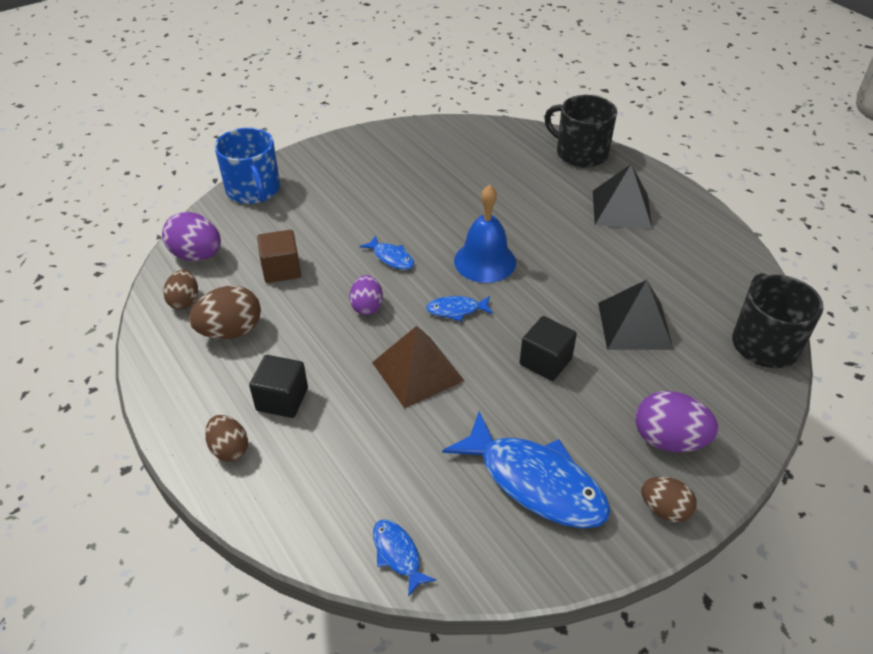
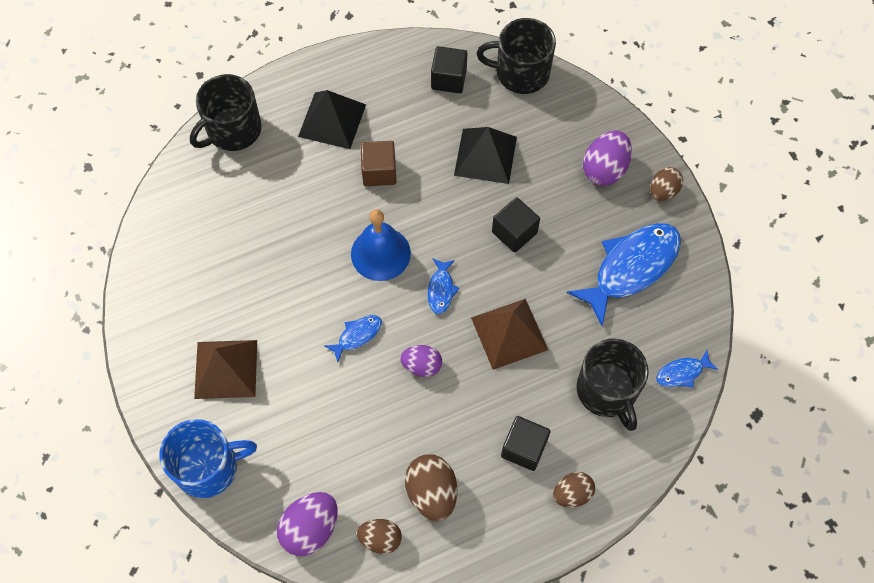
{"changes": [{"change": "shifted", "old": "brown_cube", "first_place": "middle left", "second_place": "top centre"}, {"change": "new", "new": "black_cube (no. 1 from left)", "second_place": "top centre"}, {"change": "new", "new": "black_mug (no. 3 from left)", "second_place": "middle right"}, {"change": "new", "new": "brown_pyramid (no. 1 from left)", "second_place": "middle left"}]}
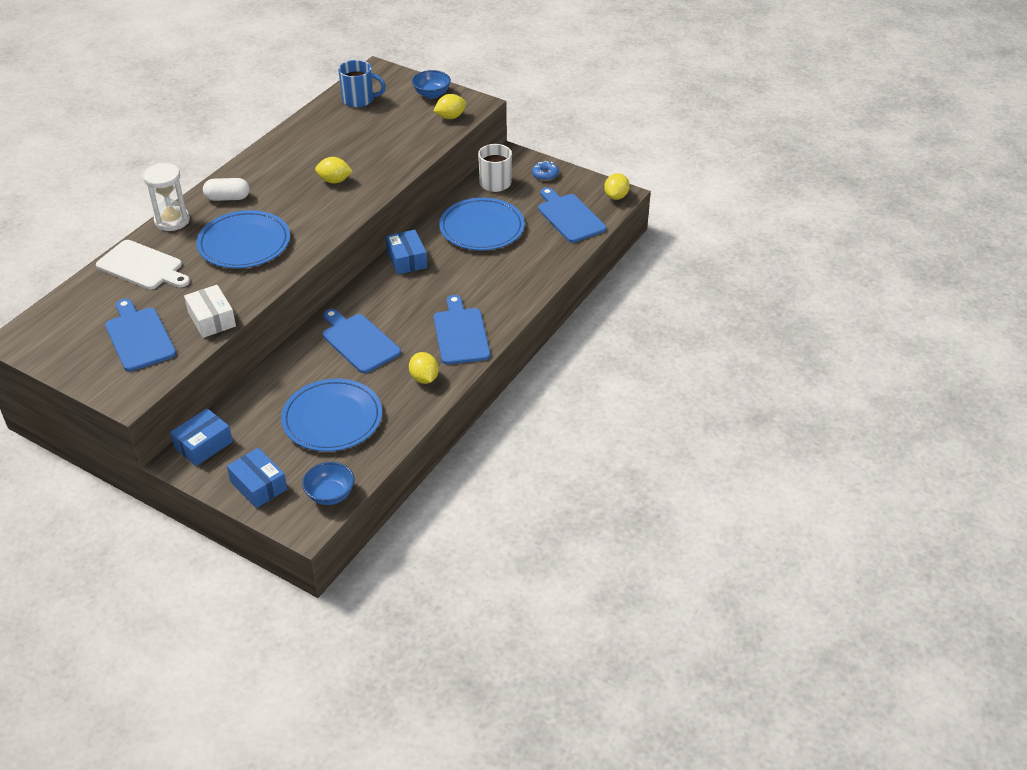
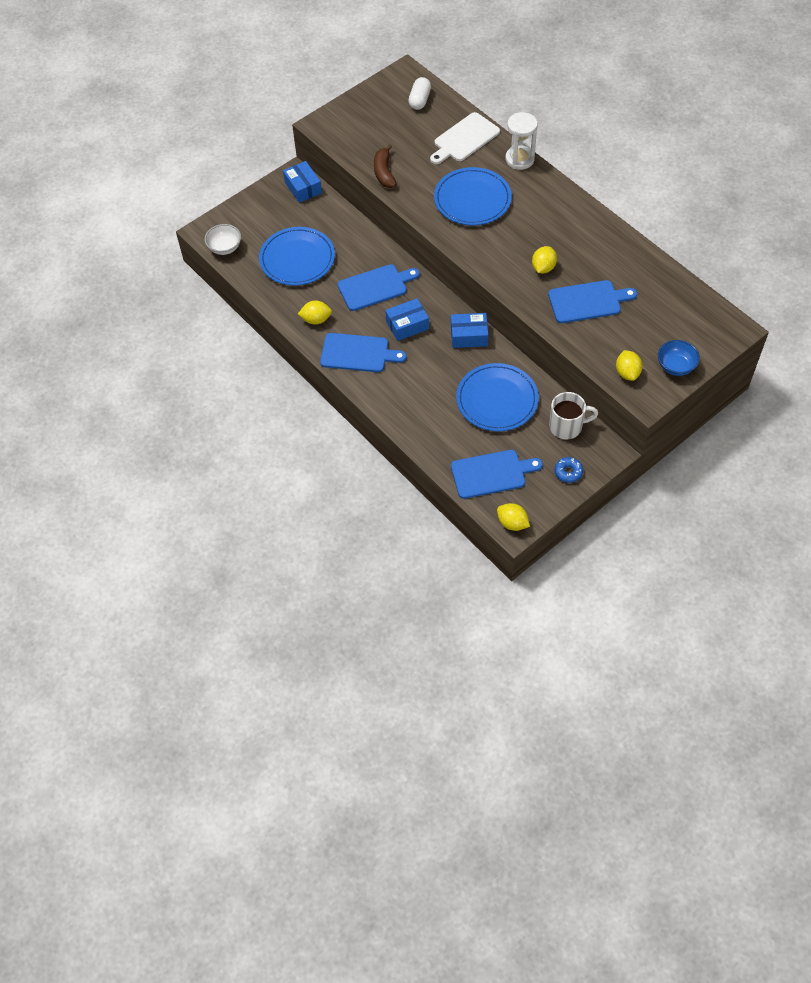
{"changes": [{"change": "gone", "old": "blue_mug", "first_place": "top centre"}, {"change": "shifted", "old": "white_capsule", "first_place": "top left", "second_place": "top centre"}, {"change": "swapped", "old": "white_box", "new": "brown_banana", "first_place": "middle left", "second_place": "top centre"}, {"change": "shifted", "old": "blue_cutting_board (no. 1 from left in the first image)", "new": "blue_cutting_board (no. 4 from left)", "first_place": "middle left", "second_place": "top right"}, {"change": "shifted", "old": "blue_box (no. 2 from left)", "first_place": "middle left", "second_place": "top centre"}, {"change": "repainted", "old": "blue_bowl (no. 1 from left)", "new": "white_bowl", "first_place": "middle left", "second_place": "top left"}]}
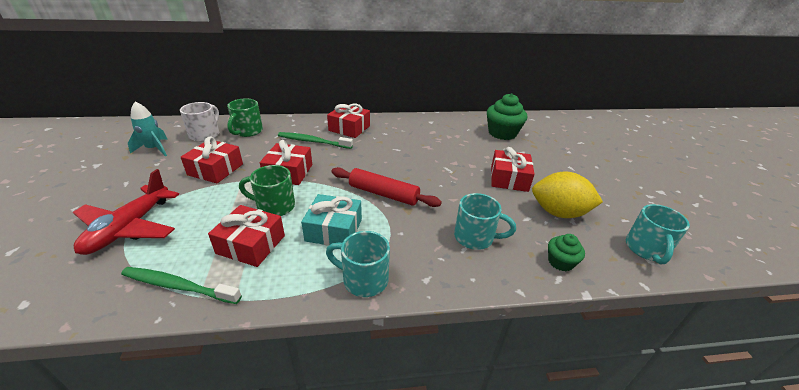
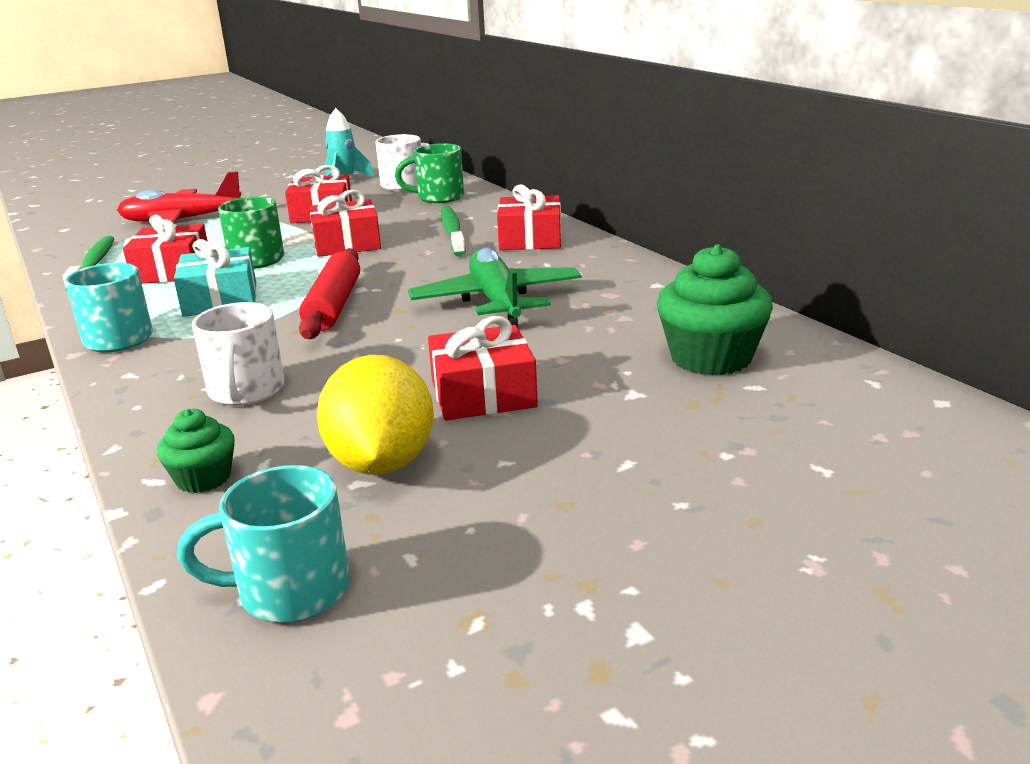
{"changes": [{"change": "repainted", "old": "turquoise_mug (no. 2 from left)", "new": "white_mug (no. 1 from left)", "first_place": "centre", "second_place": "middle left"}, {"change": "new", "new": "green_plane", "second_place": "centre"}]}
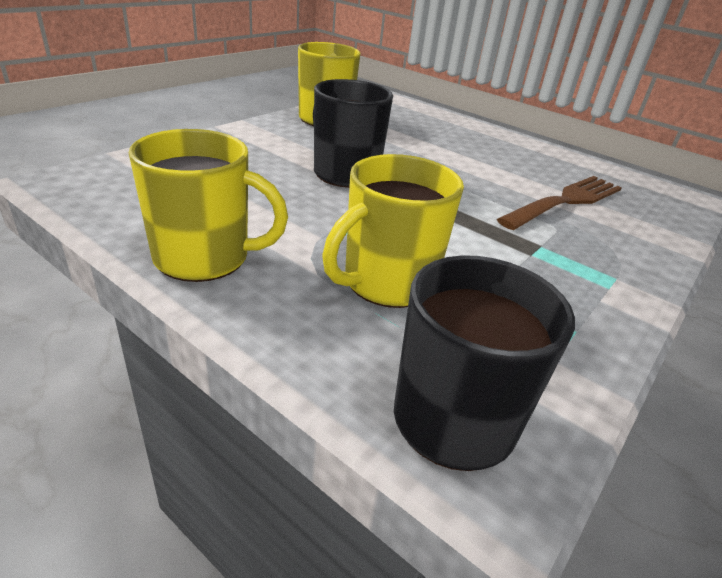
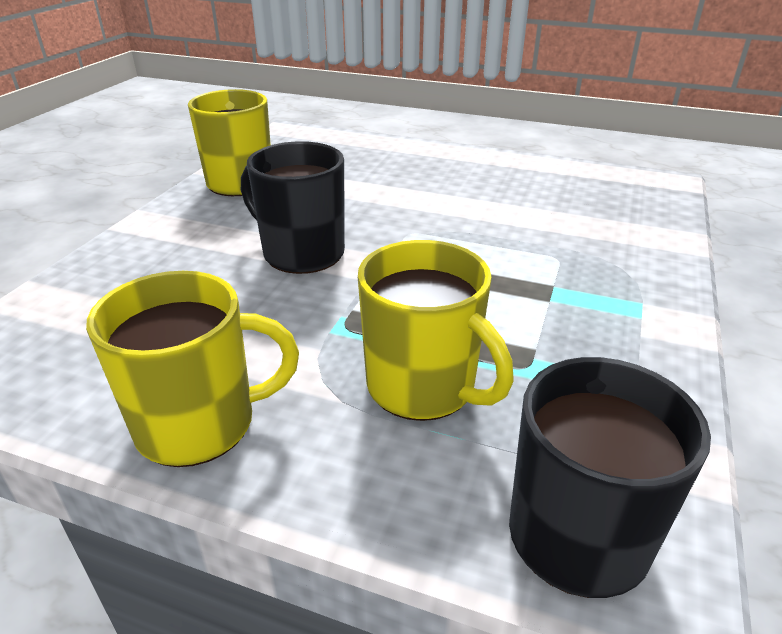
{"changes": [{"change": "rotated", "old": "yellow_mug (no. 3 from left)", "first_place": "centre", "second_place": "centre", "degrees": -75}, {"change": "gone", "old": "brown_fork", "first_place": "middle right"}]}
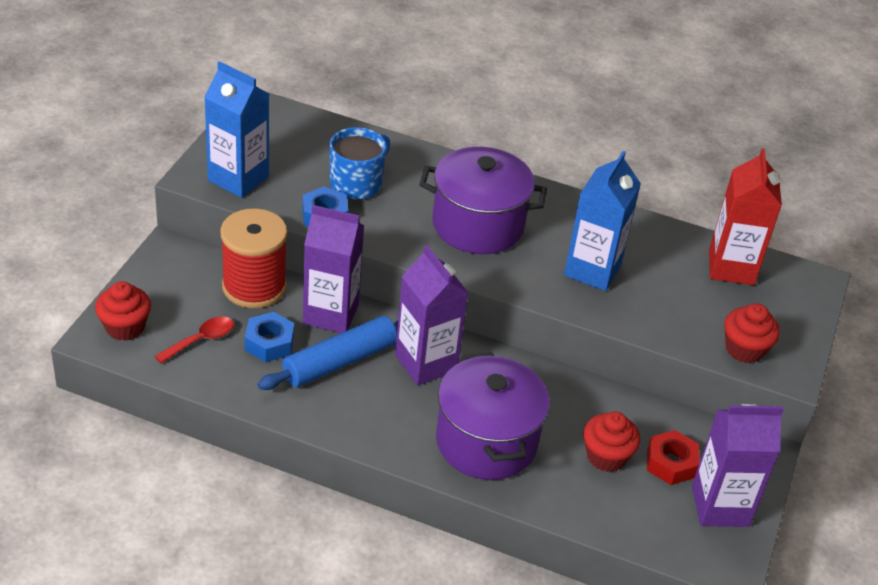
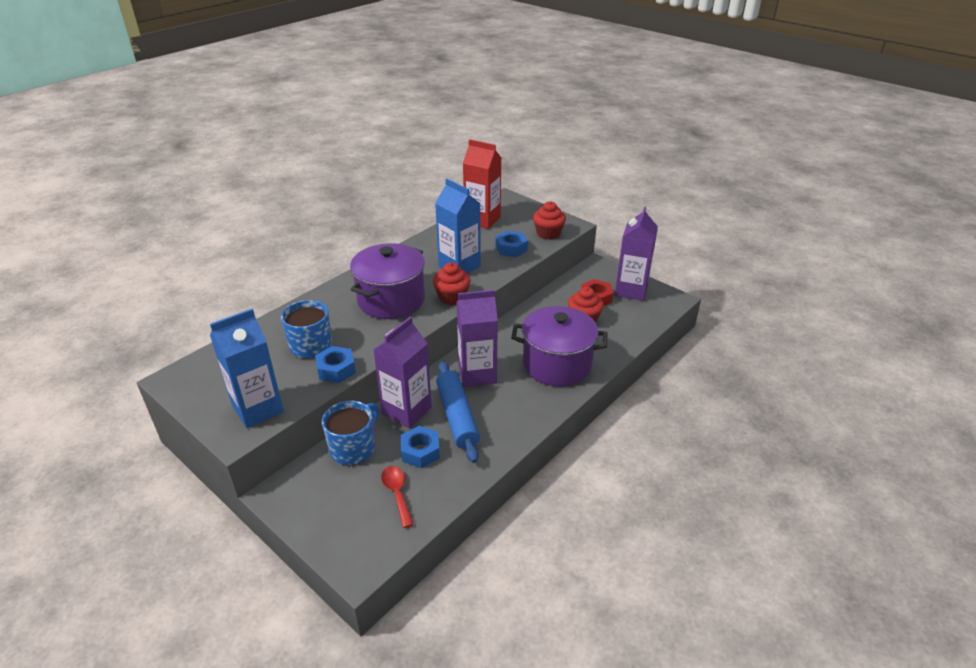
{"changes": [{"change": "swapped", "old": "red_spool", "new": "blue_mug (no. 2 from left)", "first_place": "middle left", "second_place": "centre"}, {"change": "shifted", "old": "red_cupcake (no. 1 from left)", "first_place": "middle left", "second_place": "centre"}, {"change": "new", "new": "blue_nut (no. 3 from left)", "second_place": "centre"}]}
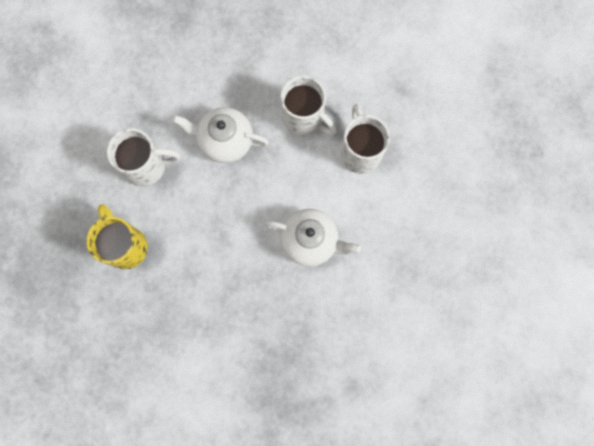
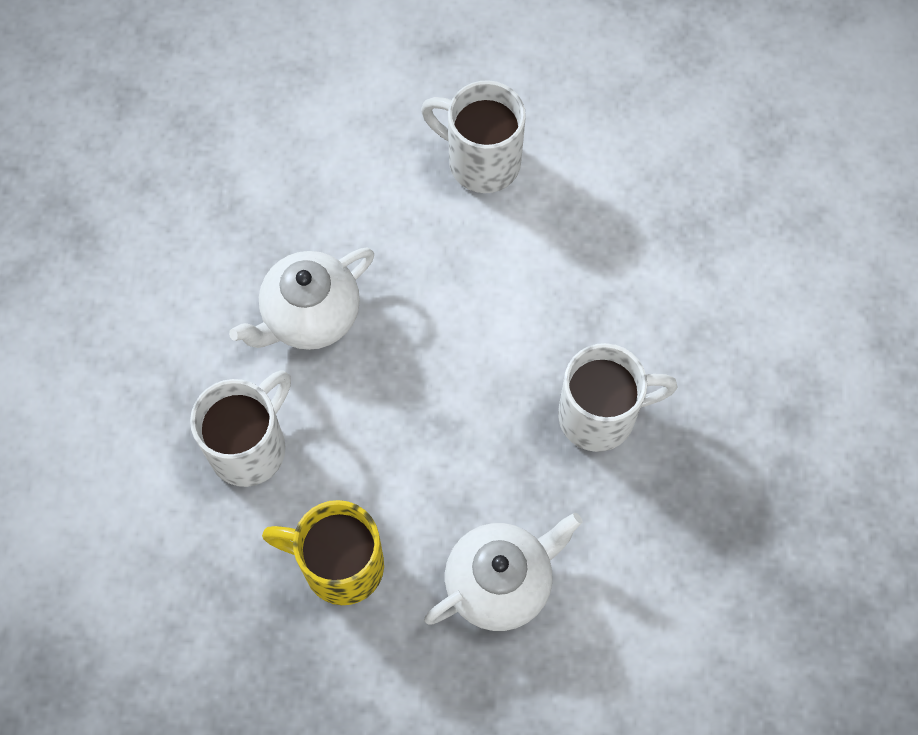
{"changes": [{"change": "shifted", "old": "white_mug (no. 2 from left in the first image)", "new": "white_mug (no. 3 from left)", "first_place": "top centre", "second_place": "middle right"}, {"change": "shifted", "old": "white_teapot (no. 2 from left)", "first_place": "centre", "second_place": "bottom centre"}]}
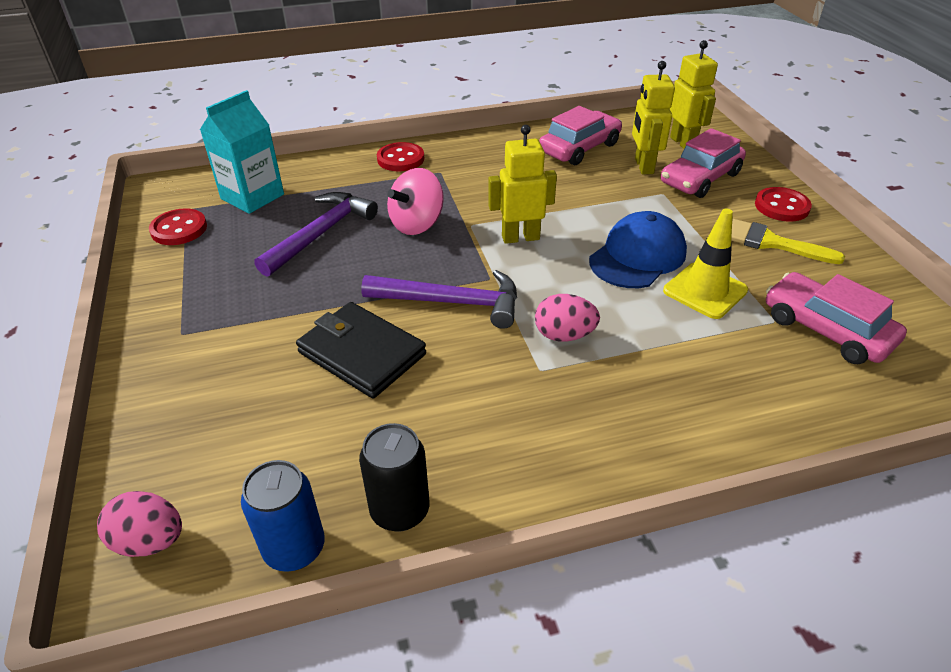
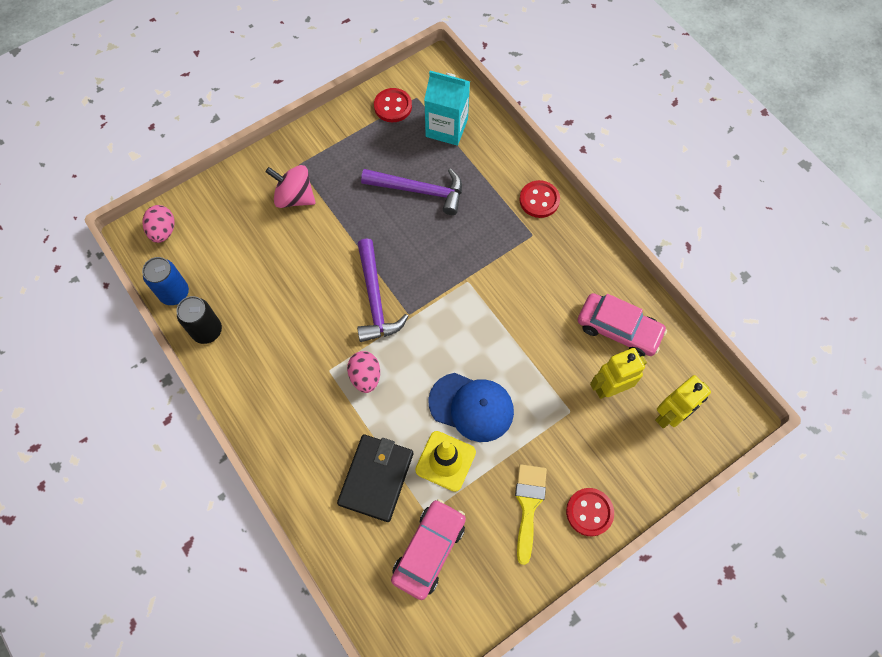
{"changes": [{"change": "gone", "old": "yellow_robot (no. 1 from left)", "first_place": "top centre"}, {"change": "gone", "old": "pink_car (no. 2 from left)", "first_place": "top right"}, {"change": "shifted", "old": "pink_spinning_top", "first_place": "top centre", "second_place": "top left"}, {"change": "shifted", "old": "black_wallet", "first_place": "centre", "second_place": "bottom centre"}]}
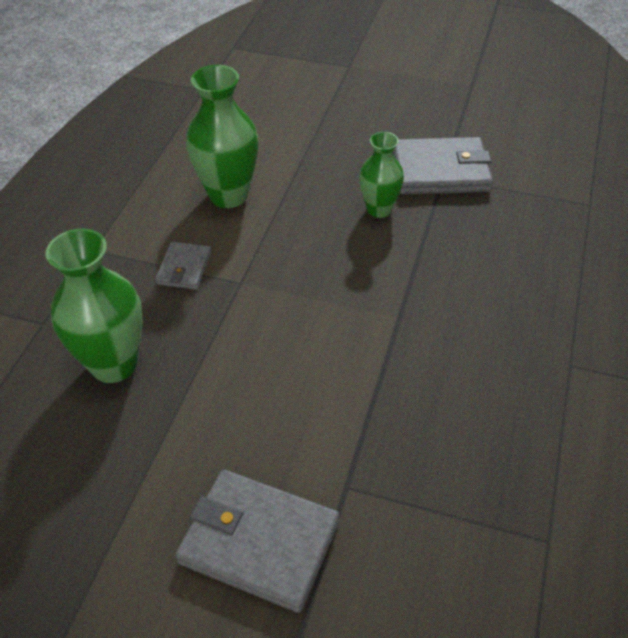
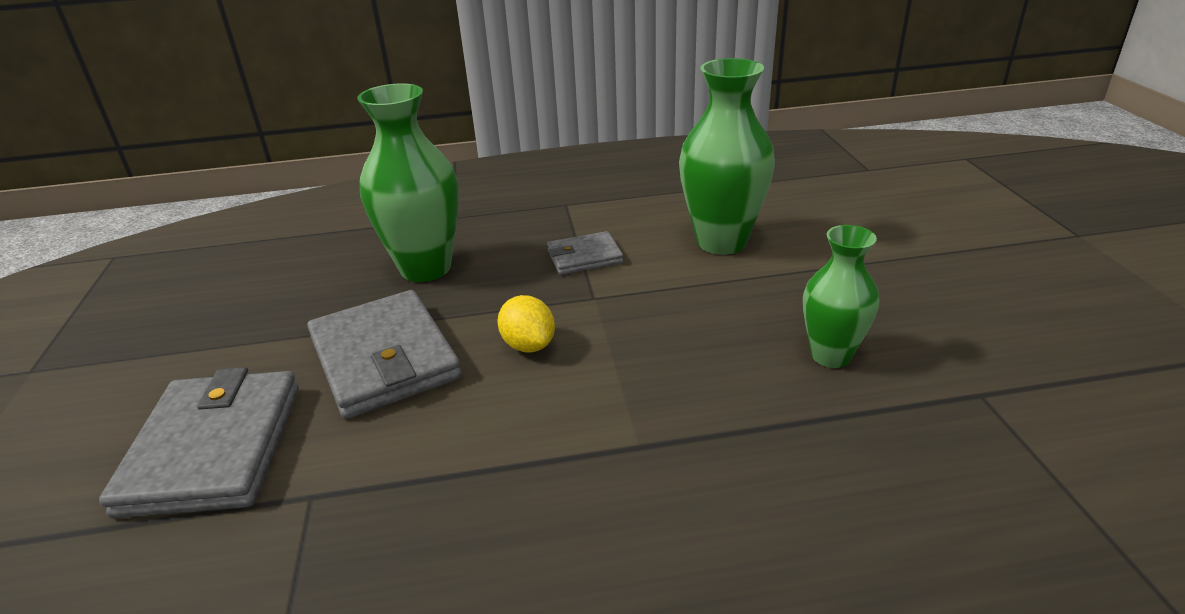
{"changes": [{"change": "shifted", "old": "grey_wallet (no. 3 from left in the first image)", "new": "grey_wallet (no. 2 from left)", "first_place": "top right", "second_place": "middle left"}, {"change": "new", "new": "yellow_lemon", "second_place": "centre"}]}
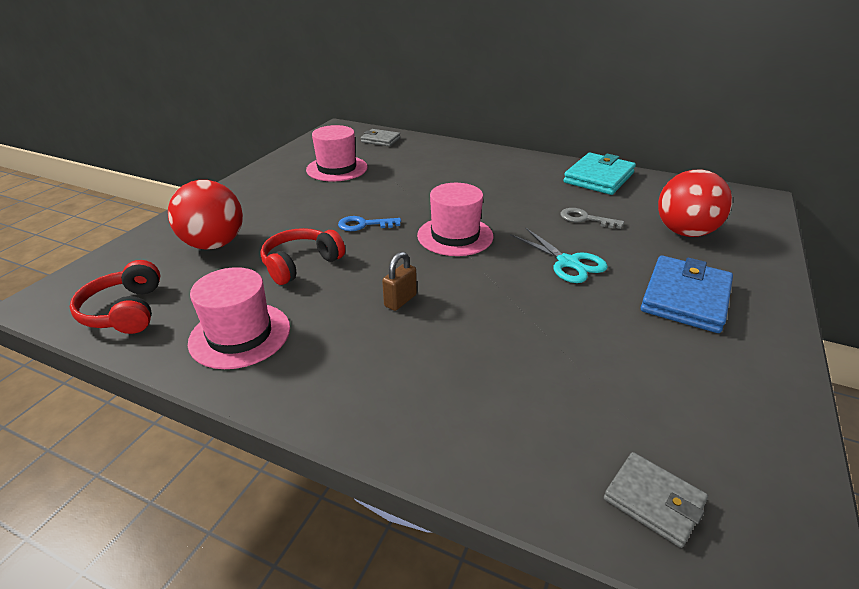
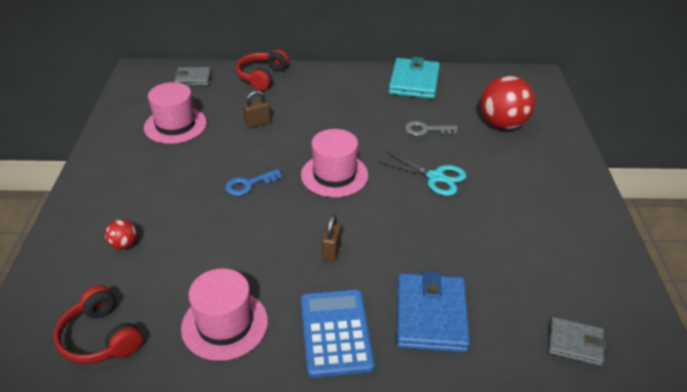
{"changes": [{"change": "scaled", "old": "red_ball (no. 1 from left)", "first_place": "middle left", "second_place": "middle left", "factor": 0.46}, {"change": "shifted", "old": "red_headphones (no. 2 from left)", "first_place": "centre", "second_place": "top centre"}, {"change": "shifted", "old": "blue_wallet", "first_place": "middle right", "second_place": "bottom centre"}, {"change": "new", "new": "brown_padlock (no. 1 from left)", "second_place": "top centre"}, {"change": "new", "new": "blue_calculator", "second_place": "bottom centre"}]}
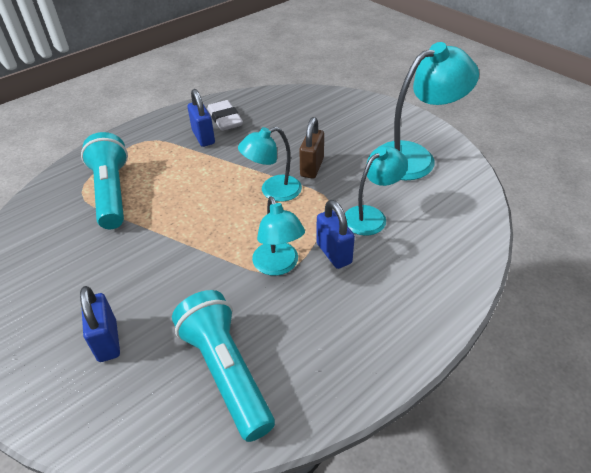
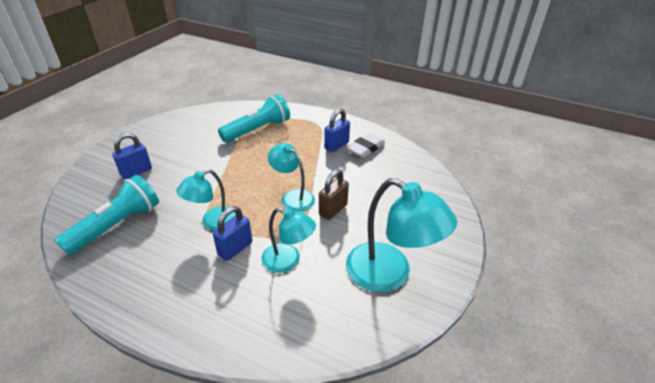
{"changes": [{"change": "rotated", "old": "brown_padlock", "first_place": "top centre", "second_place": "centre", "degrees": -45}]}
